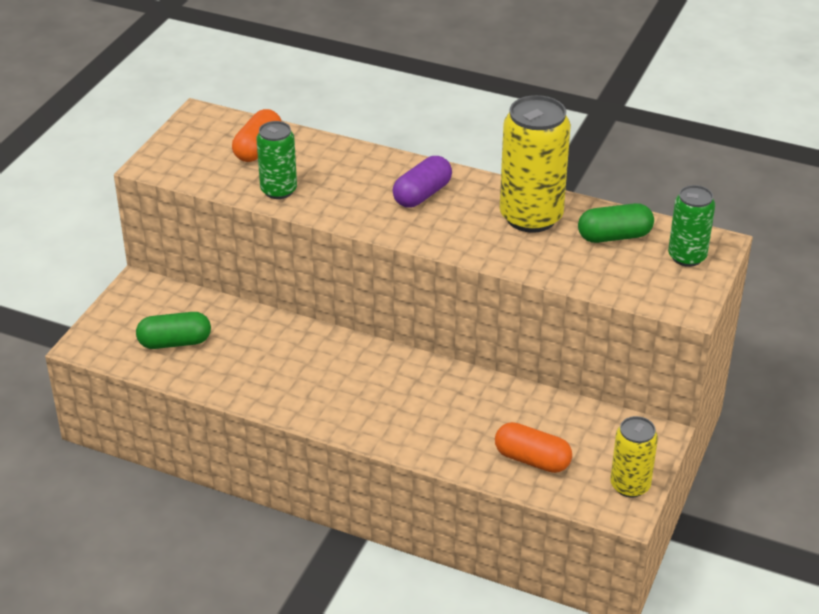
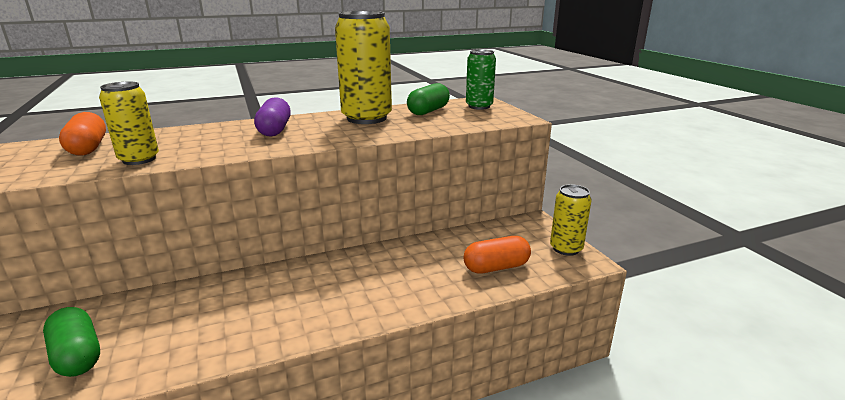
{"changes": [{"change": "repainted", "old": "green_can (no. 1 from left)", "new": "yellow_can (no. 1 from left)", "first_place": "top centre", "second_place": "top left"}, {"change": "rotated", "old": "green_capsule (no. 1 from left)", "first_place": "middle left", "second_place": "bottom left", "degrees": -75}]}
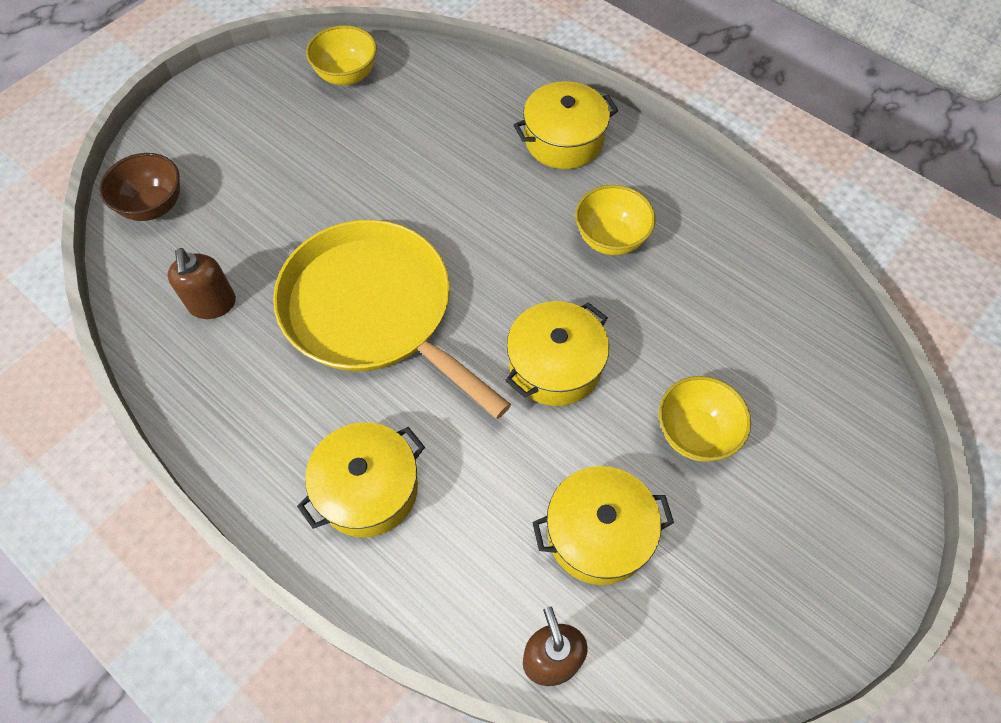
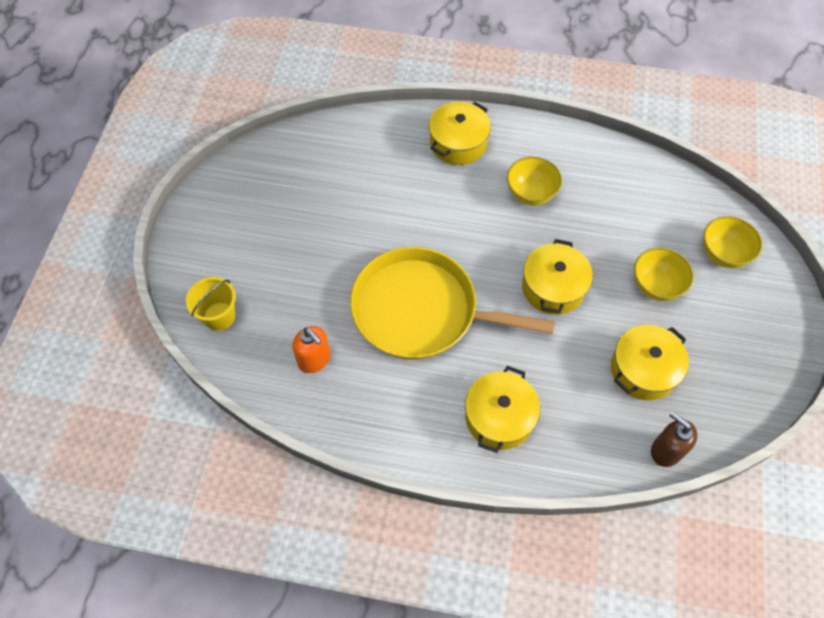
{"changes": [{"change": "shifted", "old": "yellow_bowl (no. 1 from left in the first image)", "new": "yellow_bowl (no. 3 from left)", "first_place": "top centre", "second_place": "middle right"}, {"change": "swapped", "old": "brown_bowl", "new": "yellow_bucket", "first_place": "top left", "second_place": "middle left"}, {"change": "repainted", "old": "brown_soap_dispenser (no. 1 from left)", "new": "orange_soap_dispenser", "first_place": "middle left", "second_place": "centre"}]}
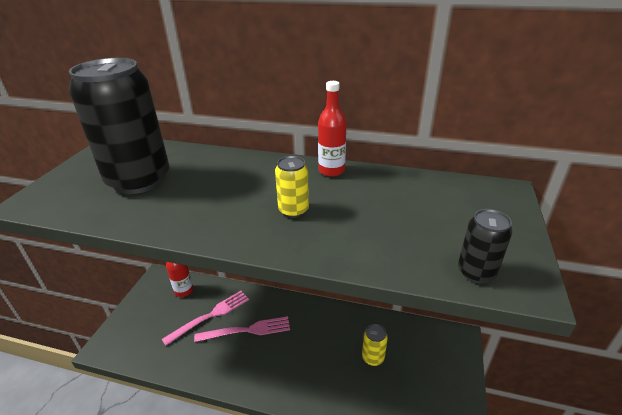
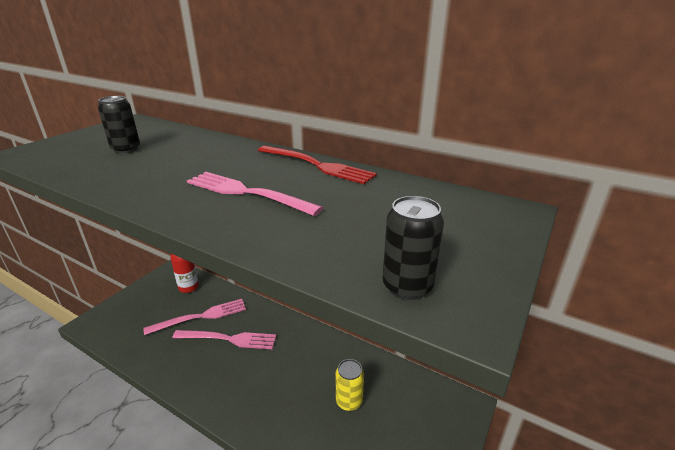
{"changes": [{"change": "scaled", "old": "black_can (no. 1 from left)", "first_place": "top left", "second_place": "top left", "factor": 0.43}, {"change": "swapped", "old": "red_bottle (no. 2 from left)", "new": "red_fork", "first_place": "top centre", "second_place": "centre"}, {"change": "swapped", "old": "yellow_can (no. 1 from left)", "new": "pink_fork (no. 3 from left)", "first_place": "centre", "second_place": "centre"}]}
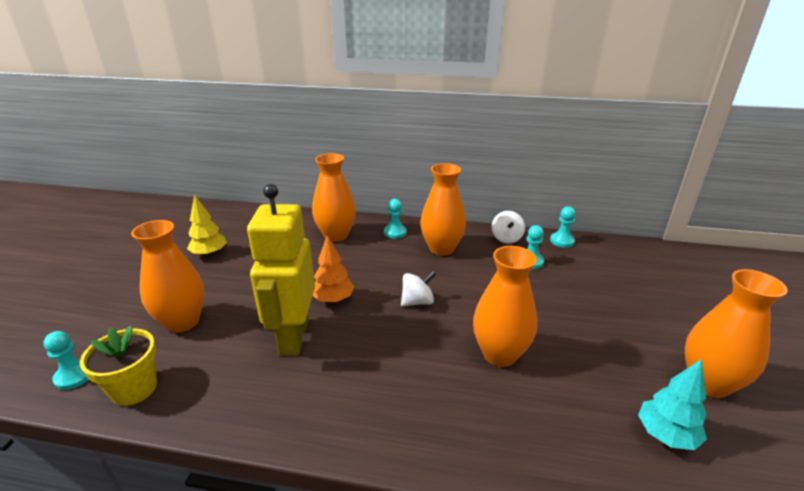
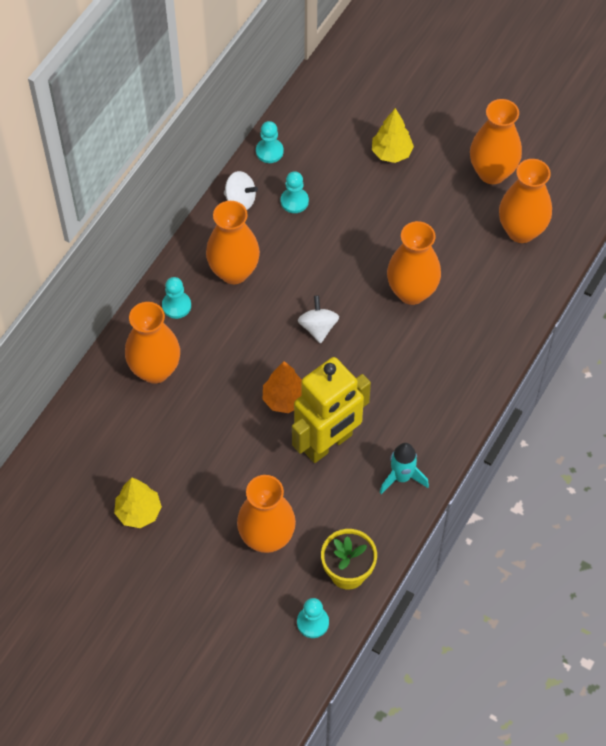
{"changes": [{"change": "rotated", "old": "yellow_robot", "first_place": "centre", "second_place": "centre", "degrees": -60}, {"change": "swapped", "old": "turquoise_tree", "new": "orange_vase (no. 6 from left)", "first_place": "bottom right", "second_place": "top right"}, {"change": "new", "new": "yellow_tree (no. 2 from left)", "second_place": "top centre"}, {"change": "new", "new": "turquoise_rocket", "second_place": "middle right"}]}
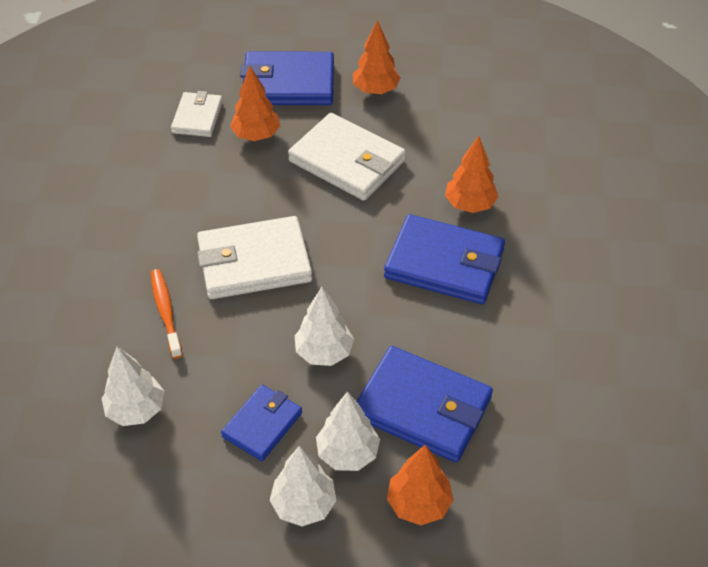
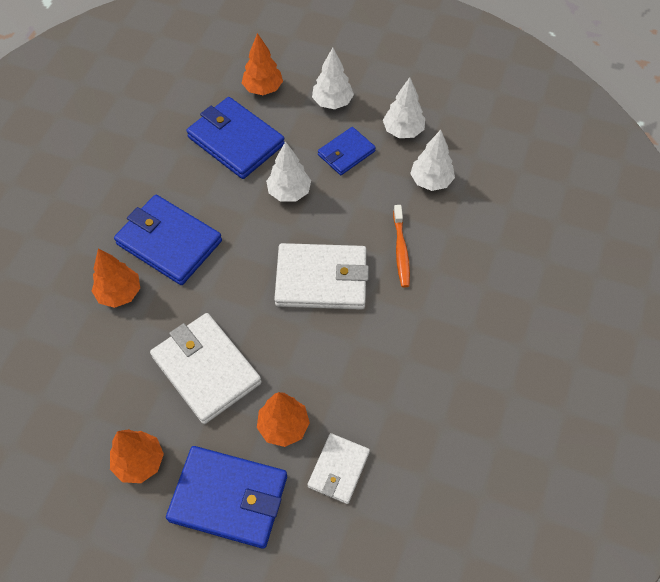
{"changes": [{"change": "shifted", "old": "white_tree (no. 4 from left in the first image)", "new": "white_tree (no. 3 from left)", "first_place": "bottom centre", "second_place": "top centre"}]}
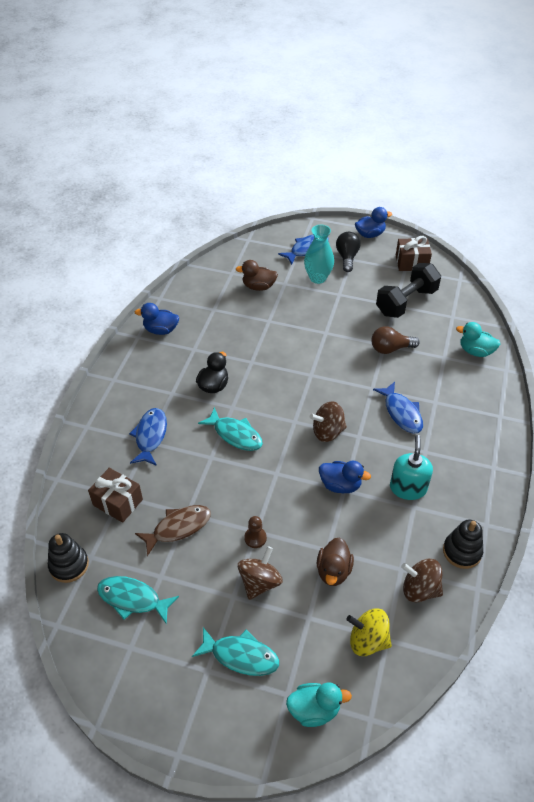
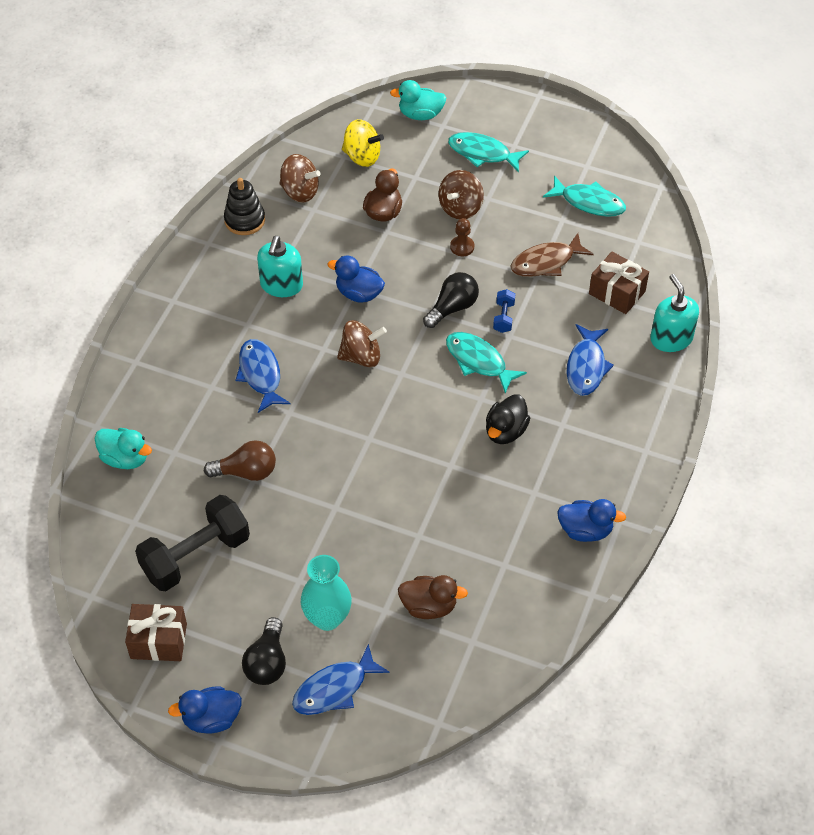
{"changes": [{"change": "gone", "old": "black_stacking_toy (no. 1 from left)", "first_place": "bottom left"}, {"change": "new", "new": "black_light_bulb (no. 2 from left)", "second_place": "centre"}, {"change": "new", "new": "turquoise_soap_dispenser (no. 2 from left)", "second_place": "middle right"}, {"change": "new", "new": "blue_dumbbell", "second_place": "centre"}]}
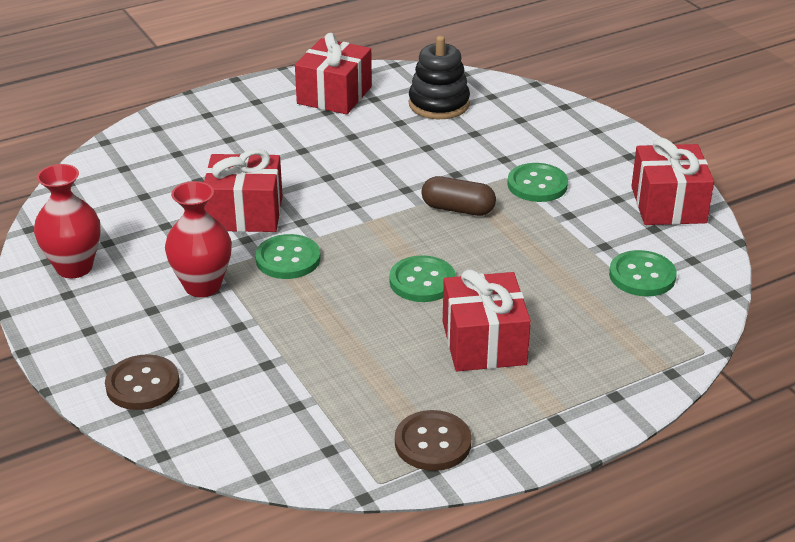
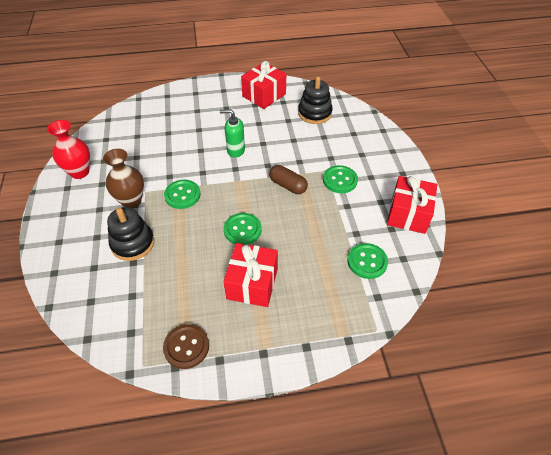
{"changes": [{"change": "gone", "old": "red_gift (no. 1 from left)", "first_place": "middle left"}, {"change": "repainted", "old": "red_vase (no. 2 from left)", "new": "brown_vase", "first_place": "middle left", "second_place": "middle left"}, {"change": "gone", "old": "brown_button (no. 1 from left)", "first_place": "bottom left"}, {"change": "new", "new": "green_soap_dispenser", "second_place": "top centre"}, {"change": "new", "new": "black_stacking_toy (no. 1 from left)", "second_place": "middle left"}]}
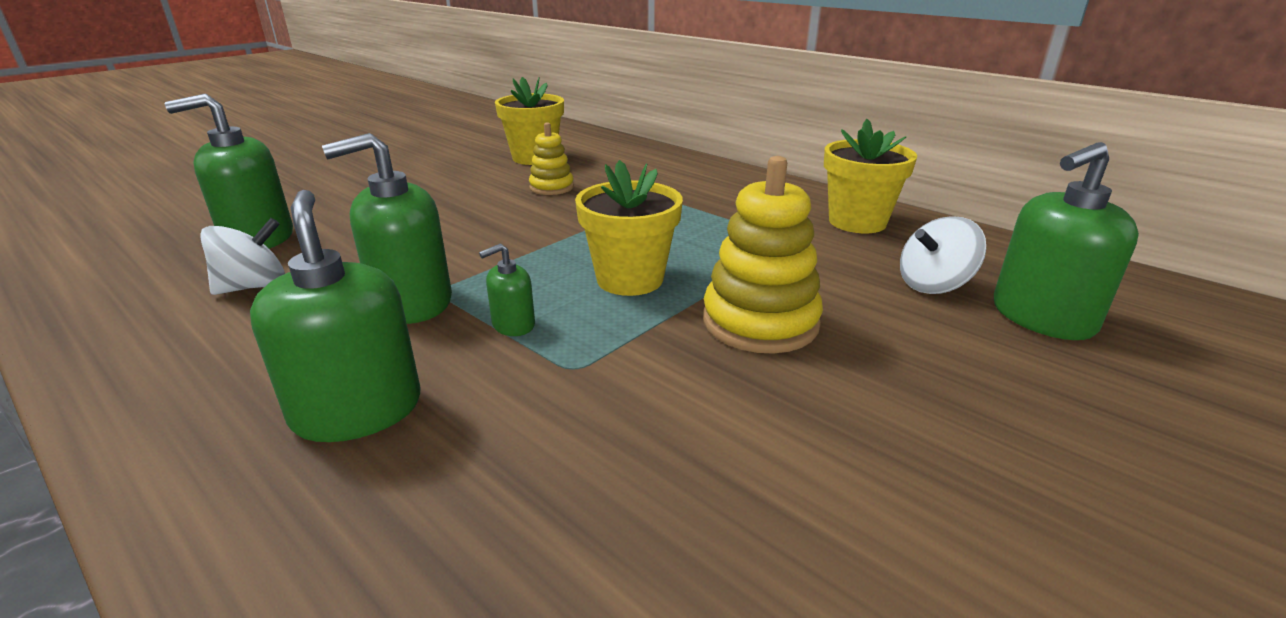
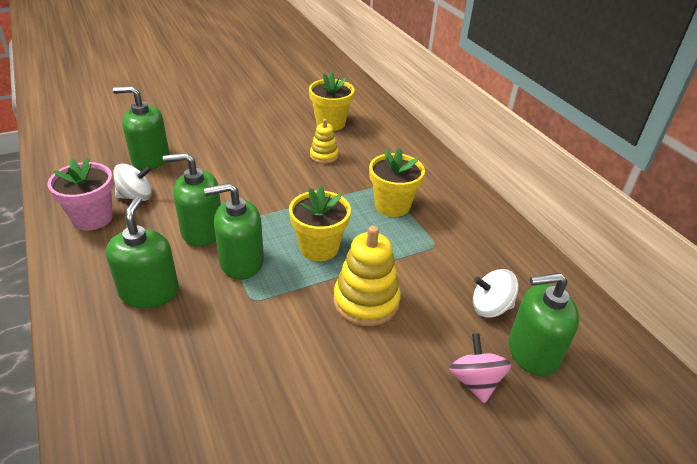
{"changes": [{"change": "shifted", "old": "yellow_flower_pot (no. 3 from left)", "first_place": "top right", "second_place": "centre"}, {"change": "scaled", "old": "green_soap_dispenser (no. 4 from left)", "first_place": "centre", "second_place": "centre", "factor": 2.01}, {"change": "new", "new": "pink_flower_pot", "second_place": "middle left"}, {"change": "new", "new": "pink_spinning_top", "second_place": "bottom right"}]}
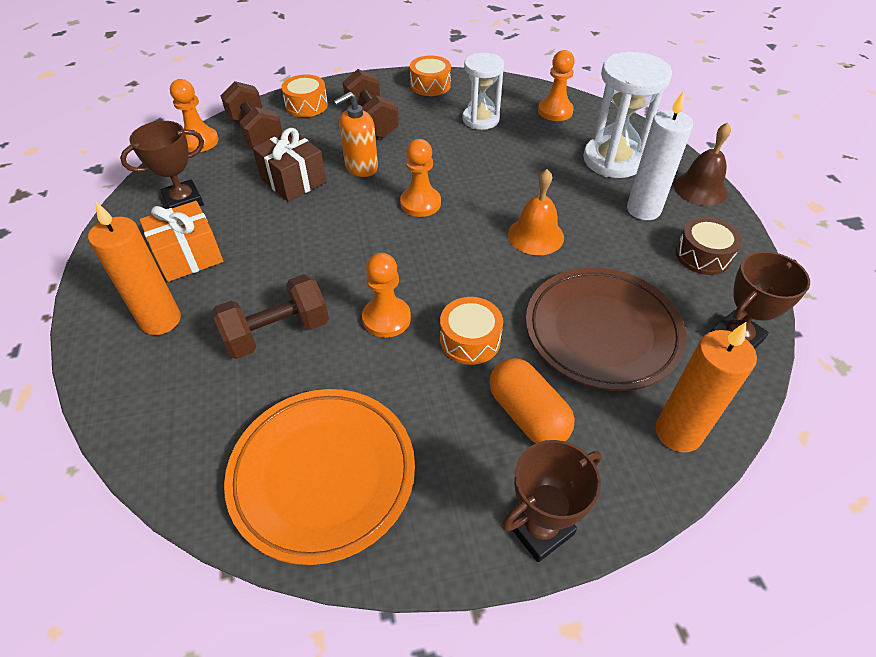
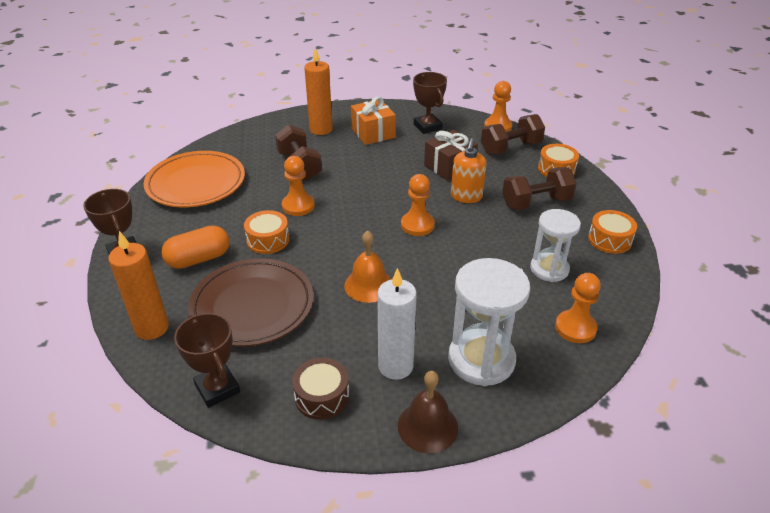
{"changes": [{"change": "rotated", "old": "orange_soap_dispenser", "first_place": "top centre", "second_place": "top centre", "degrees": -135}]}
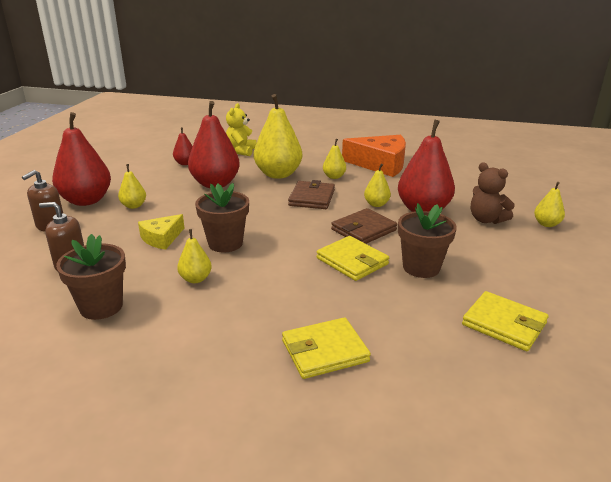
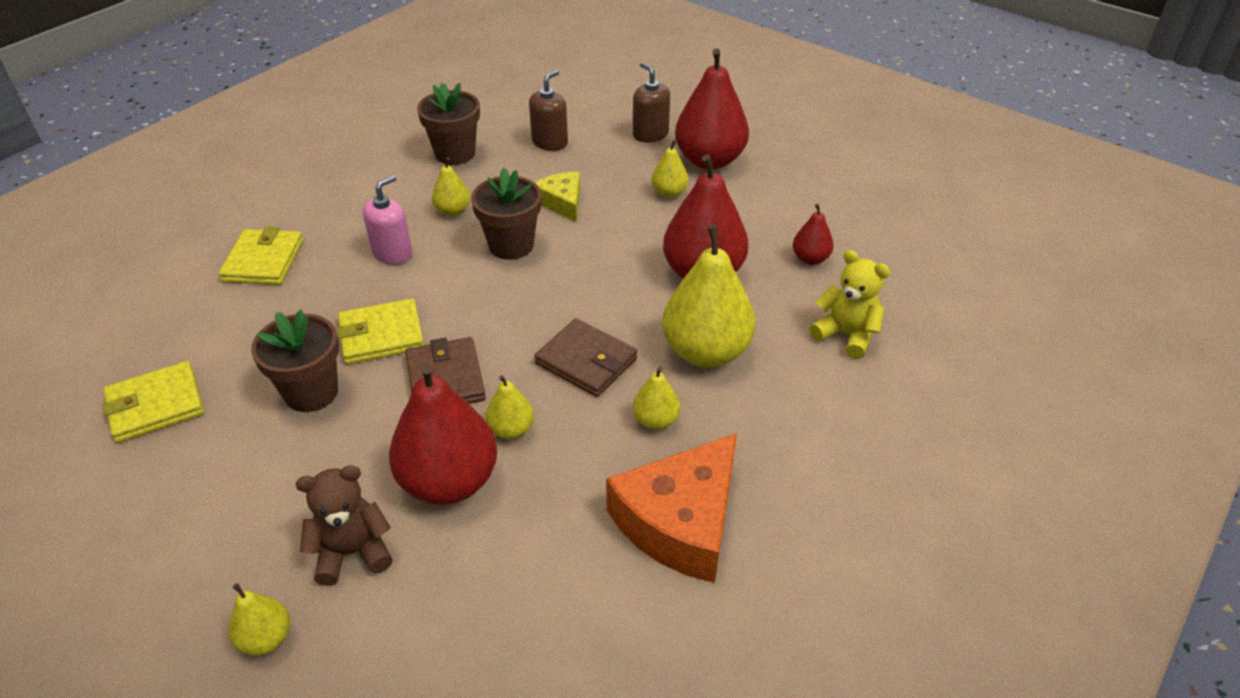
{"changes": [{"change": "new", "new": "pink_soap_dispenser", "second_place": "top left"}]}
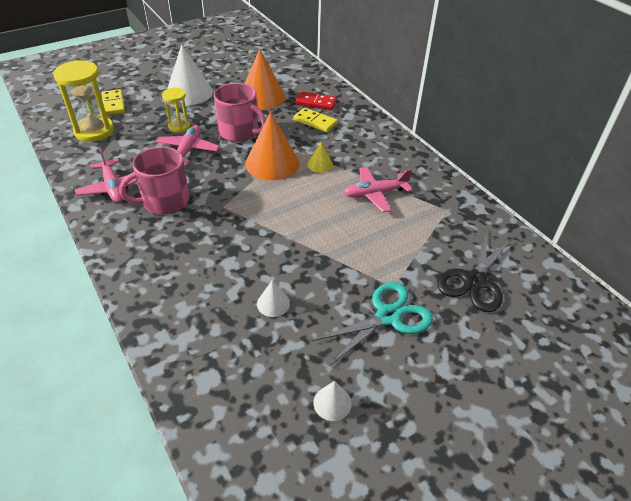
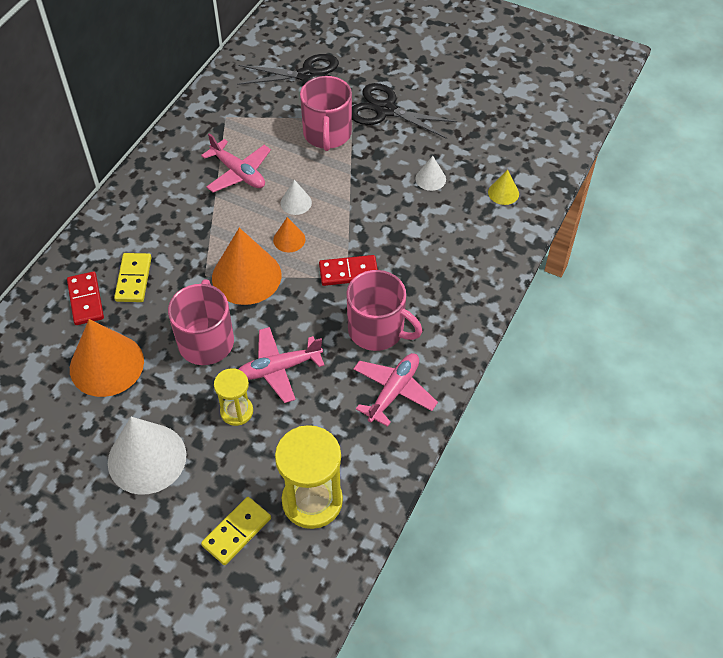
{"changes": [{"change": "shifted", "old": "yellow_cone", "first_place": "top centre", "second_place": "top right"}, {"change": "repainted", "old": "turquoise_scissors", "new": "black_scissors (no. 2 from left)", "first_place": "centre", "second_place": "top centre"}, {"change": "shifted", "old": "white_cone (no. 3 from left in the first image)", "new": "white_cone (no. 2 from left)", "first_place": "bottom centre", "second_place": "top centre"}, {"change": "new", "new": "pink_mug (no. 2 from left)", "second_place": "top centre"}, {"change": "new", "new": "orange_cone (no. 3 from left)", "second_place": "centre"}, {"change": "new", "new": "red_domino (no. 2 from left)", "second_place": "centre"}]}
